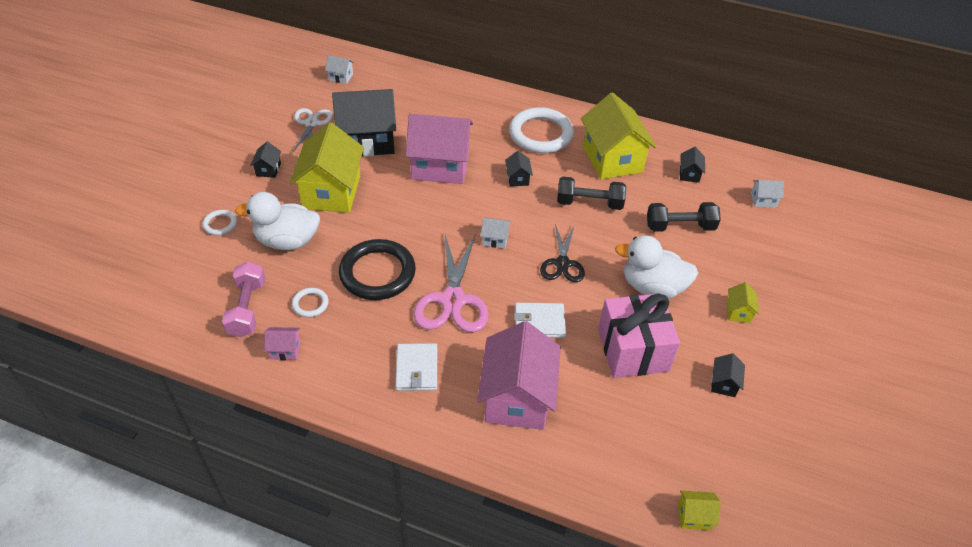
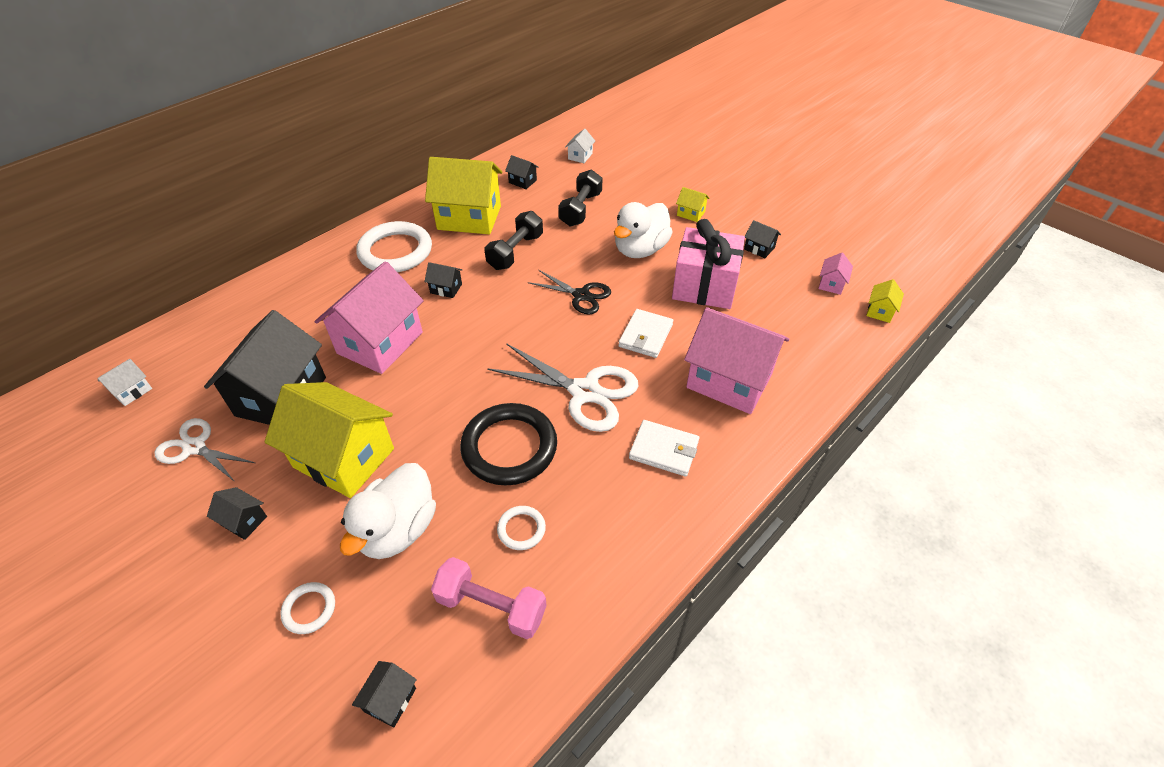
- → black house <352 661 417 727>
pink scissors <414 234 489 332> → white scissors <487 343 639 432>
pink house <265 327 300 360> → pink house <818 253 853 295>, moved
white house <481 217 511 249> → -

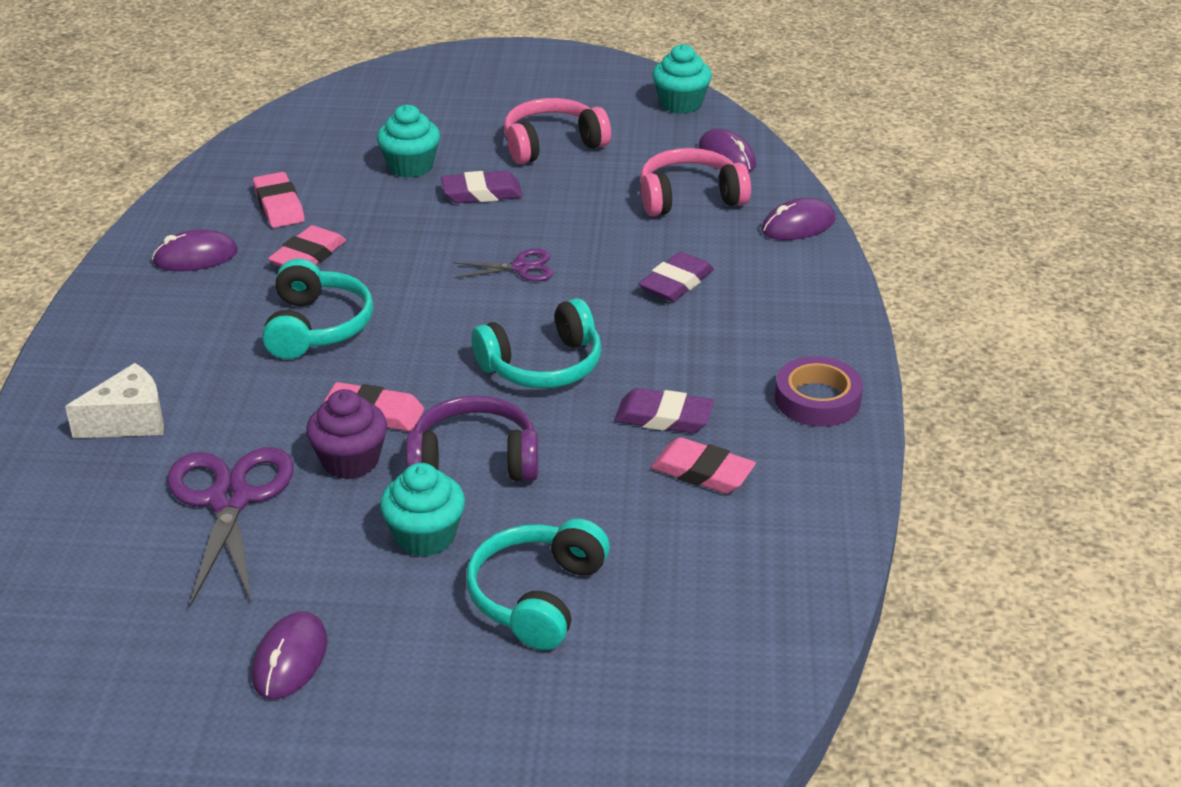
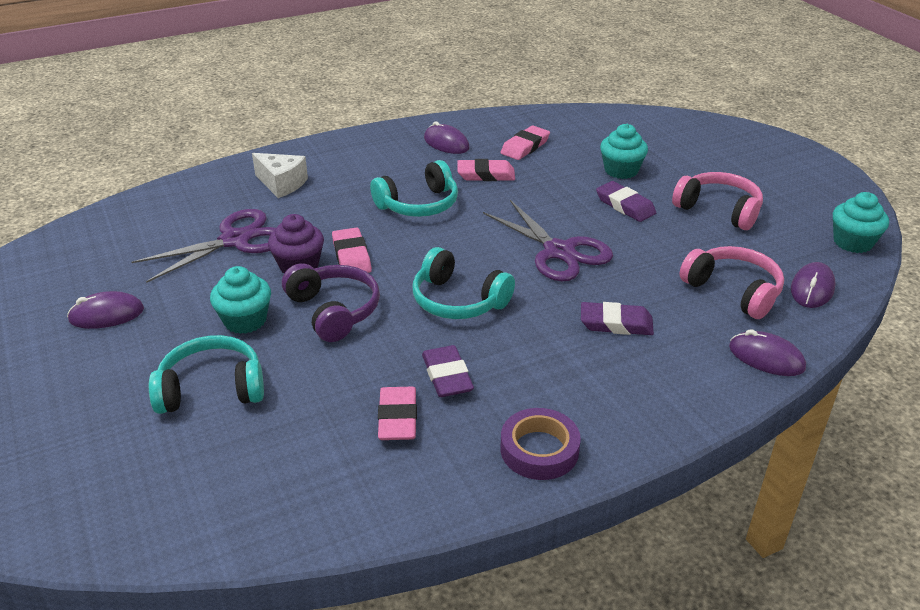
purple scissors <453 249 554 281> → purple scissors <483 200 613 281>, x1.90

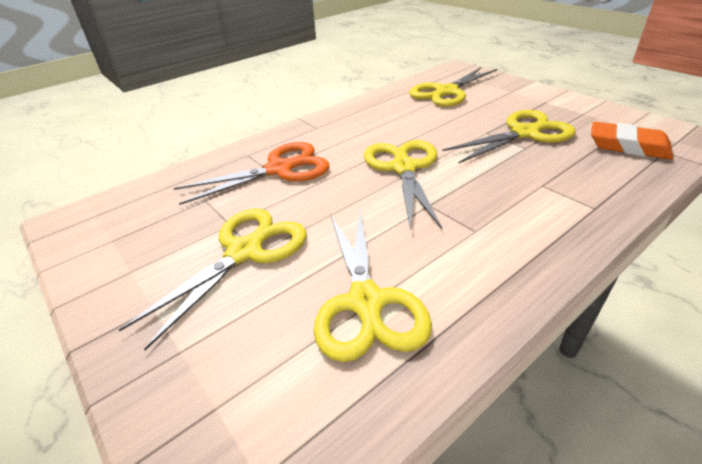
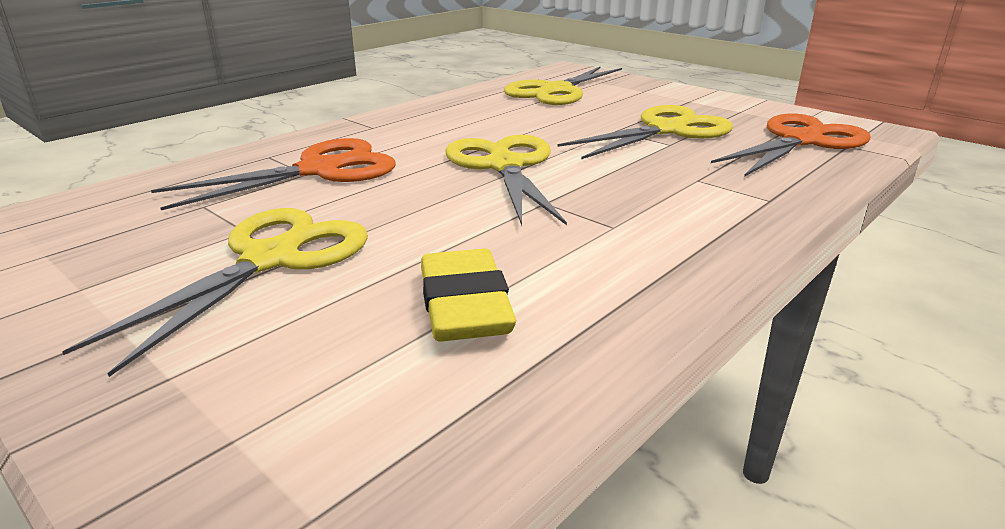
yellow scissors <314 211 432 362> → yellow eraser <421 249 516 341>
orange eraser <591 122 673 160> → orange scissors <711 114 870 177>

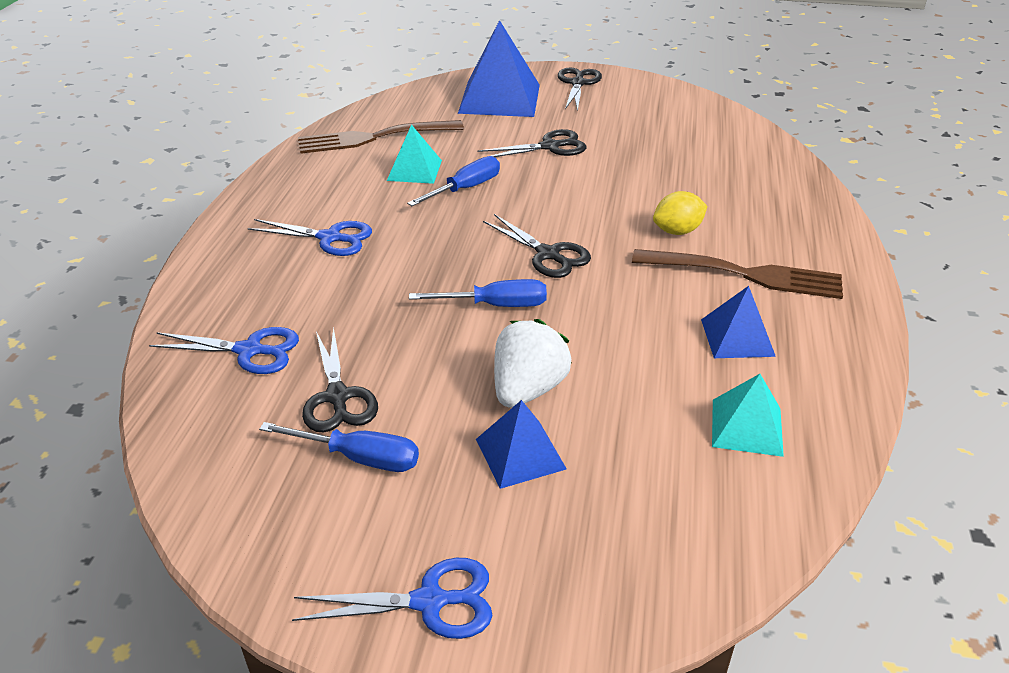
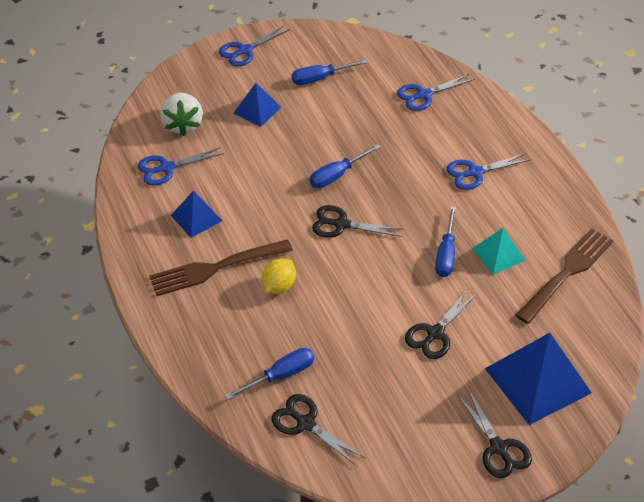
turquoise pyramid <712 374 784 457> → blue scissors <138 147 224 185>
white strawberry <494 319 572 408> → white strawberry <160 93 203 136>, moved
- → blue screwdriver <225 348 314 400>
black scissors <302 326 378 432> → black scissors <271 394 365 466>, moved

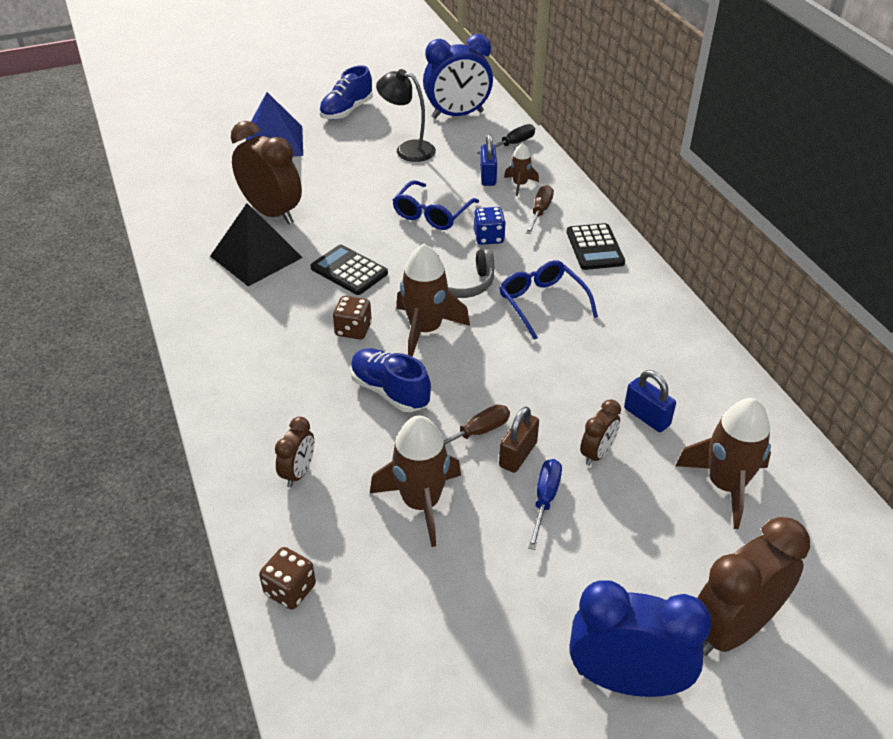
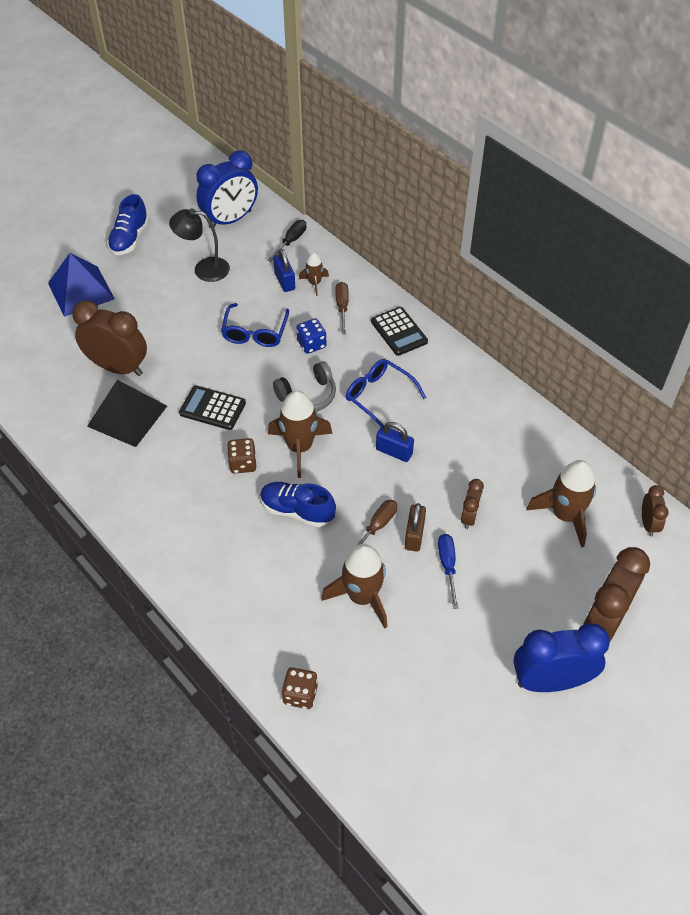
blue padlock <624 370 676 432> → blue padlock <376 422 414 462>, moved
brown clock <275 417 314 487> → brown clock <642 485 669 537>, moved

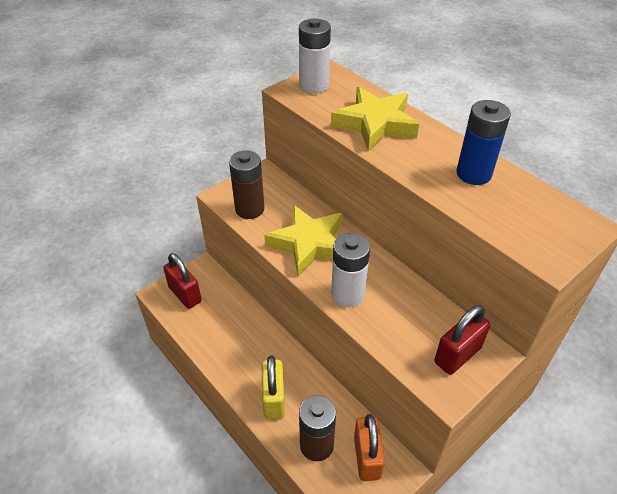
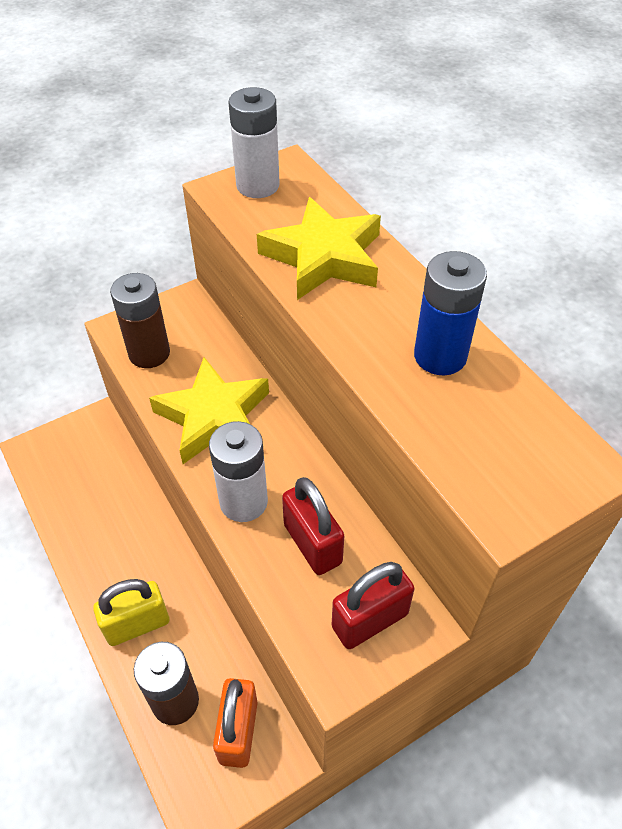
yellow padlock <262 356 285 419> → yellow padlock <93 579 169 646>, 60 degrees clockwise
red padlock <163 253 202 309> → red padlock <282 477 344 575>, moved

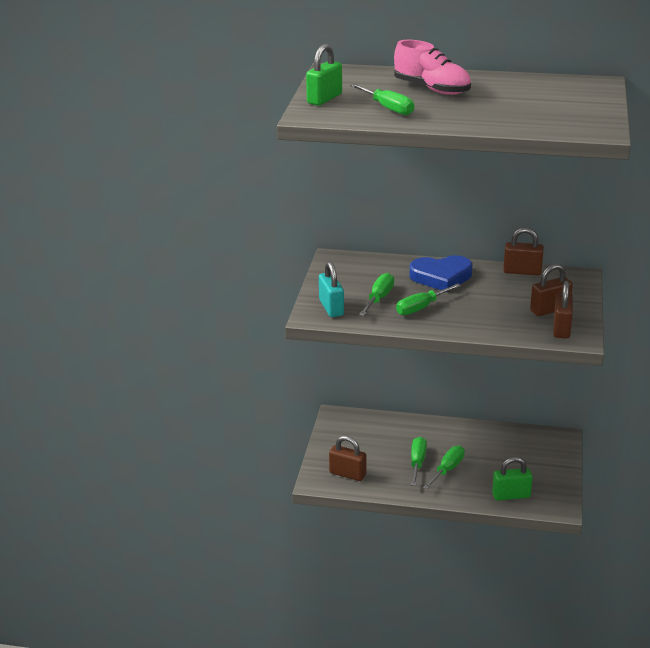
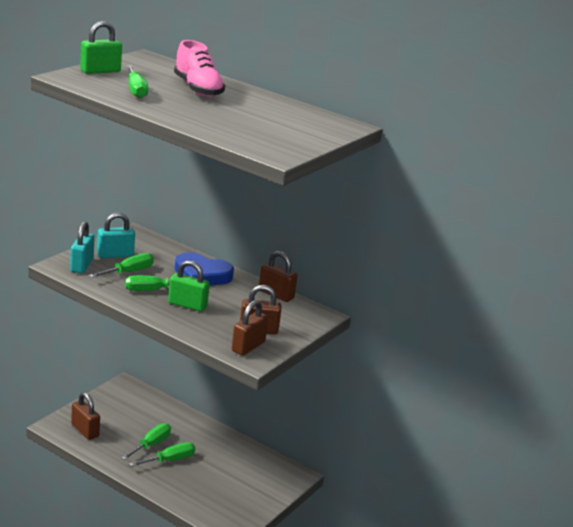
- → turquoise padlock <97 212 135 258>
green padlock <492 457 533 501> → green padlock <168 260 210 312>, moved

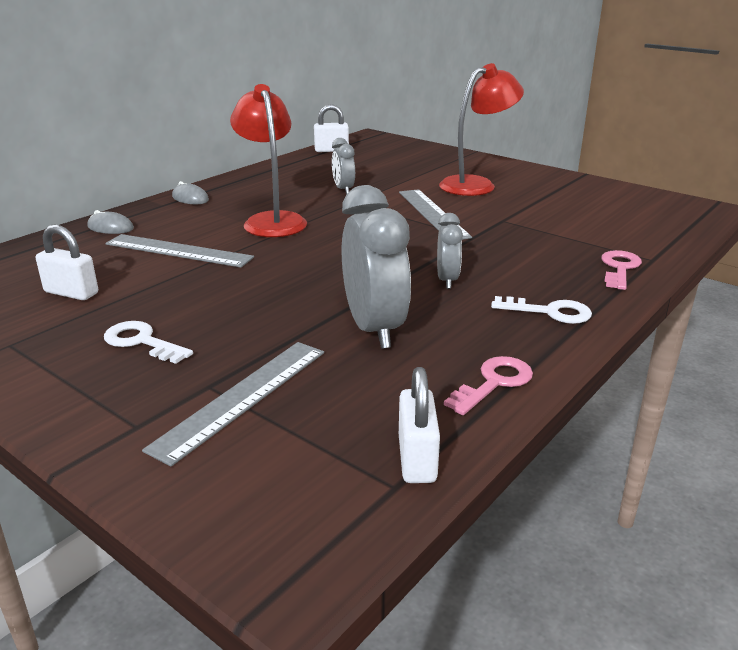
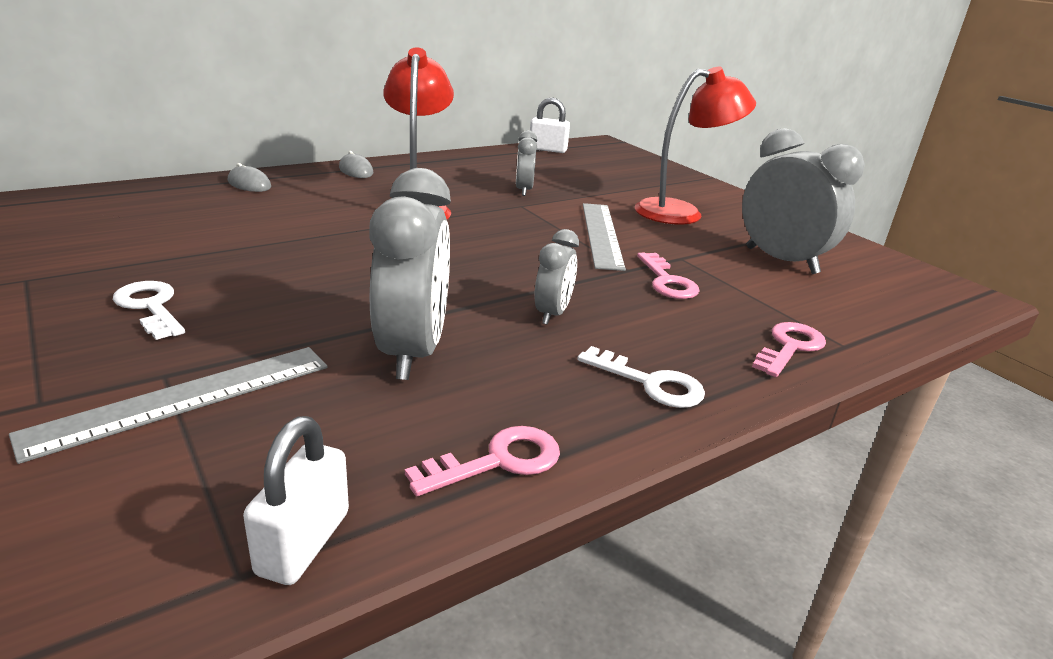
- → pink key <637 252 700 299>
- → grey clock <742 128 865 274>
white padlock <36 224 98 300> → -
grey ruler <105 234 254 268> → -

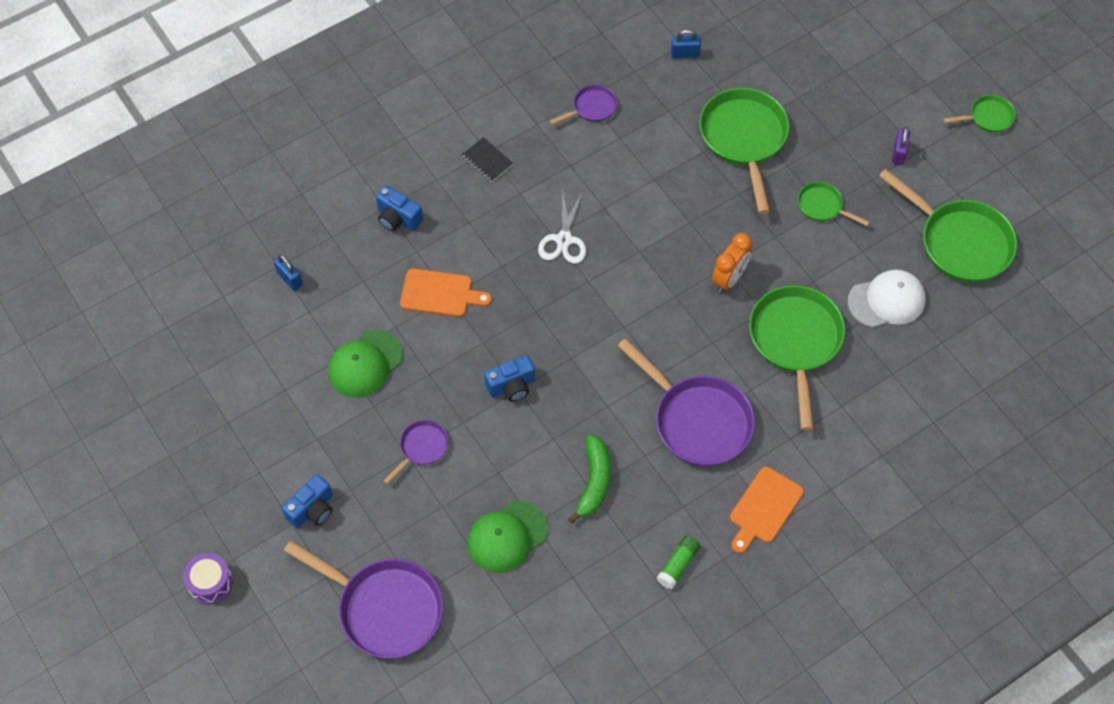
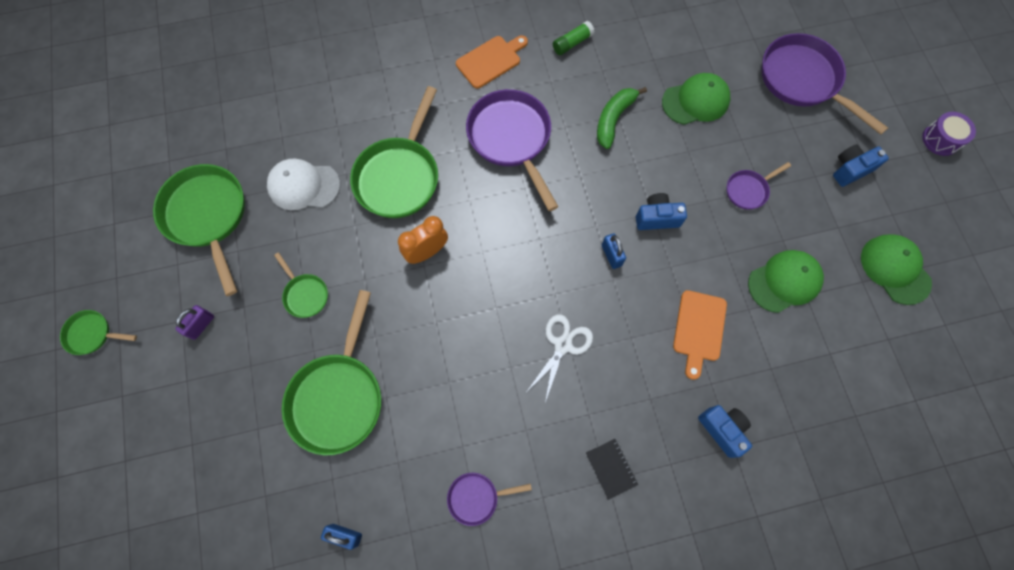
blue padlock <274 255 303 291> → blue padlock <602 233 626 269>, moved
orange cutting board <400 269 491 317> → orange cutting board <673 290 727 380>, 105 degrees counterclockwise
- → green cap <861 234 932 305>

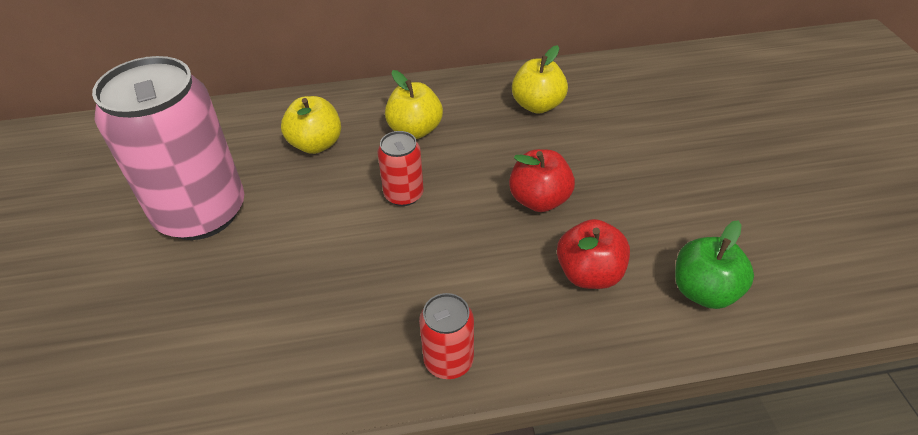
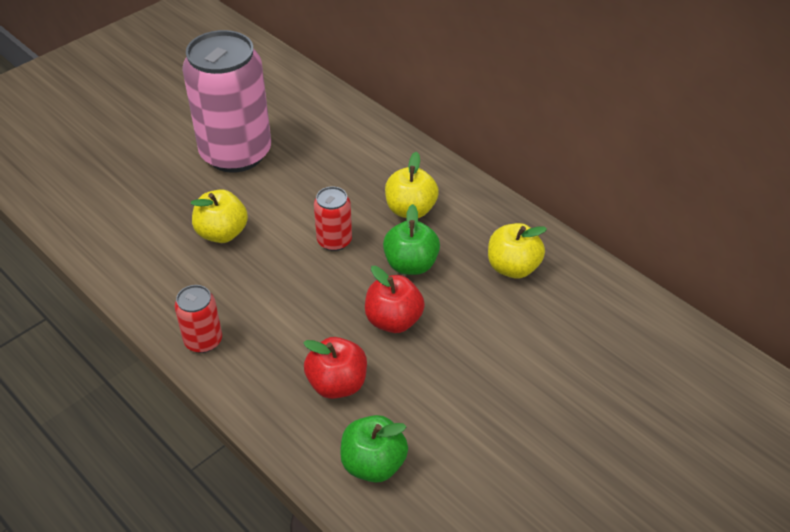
yellow apple <281 96 341 154> → yellow apple <191 189 248 243>, moved
- → green apple <383 204 440 275>

